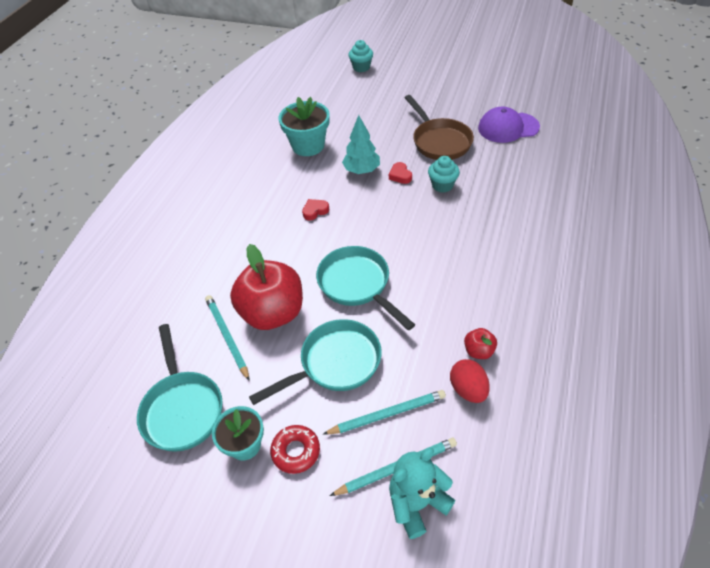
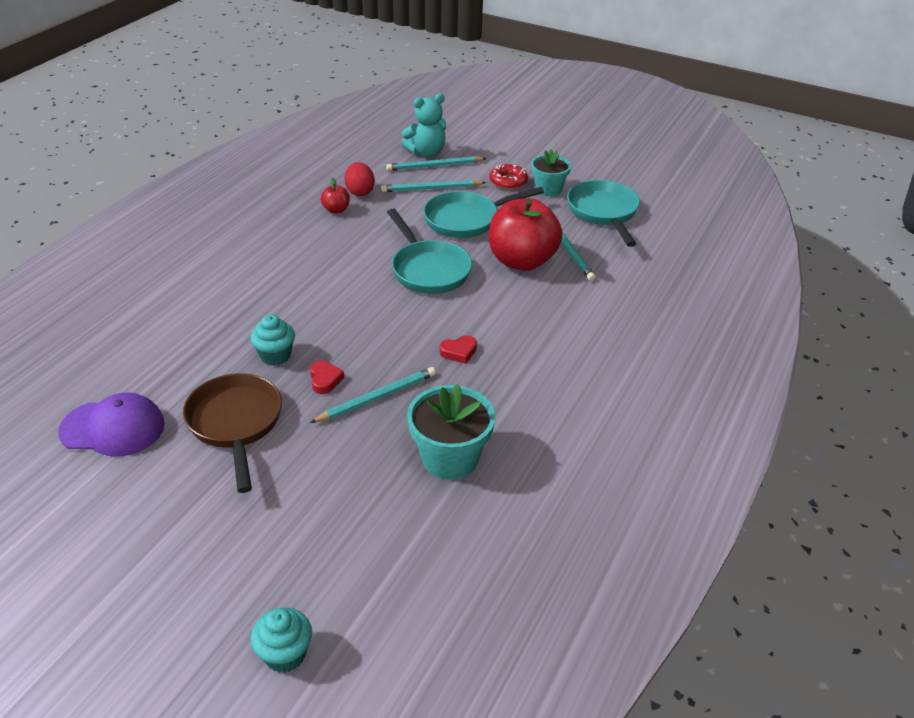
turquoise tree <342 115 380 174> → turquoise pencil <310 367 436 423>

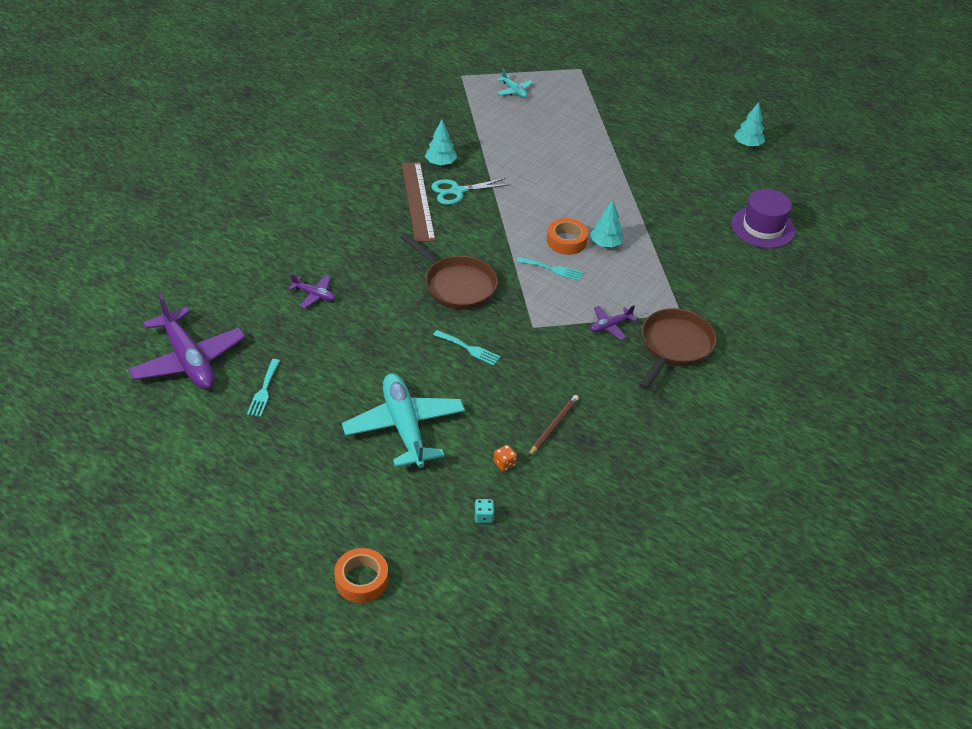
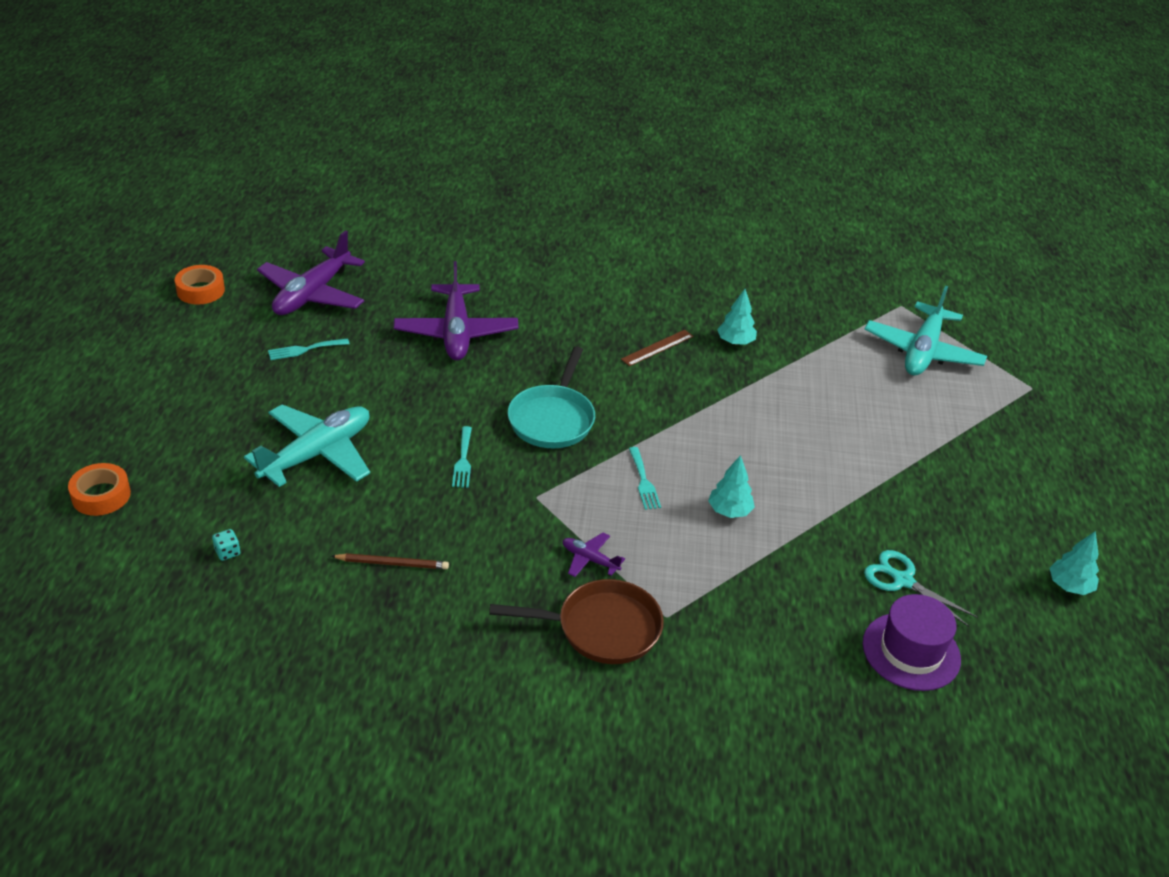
orange tape <547 218 588 255> → orange tape <175 265 225 305>, moved
purple plane <288 274 336 308> → purple plane <394 261 519 360>, x2.19
brown pan <400 233 498 310> → turquoise pan <508 346 595 448>
brown ruler <401 162 436 242> → brown ruler <621 330 693 366>, x0.57
turquoise plane <497 69 533 98> → turquoise plane <864 285 987 376>, x2.19
turquoise scissors <431 178 510 205> → turquoise scissors <864 550 978 627>, moved
orange dice <493 445 517 471> → -

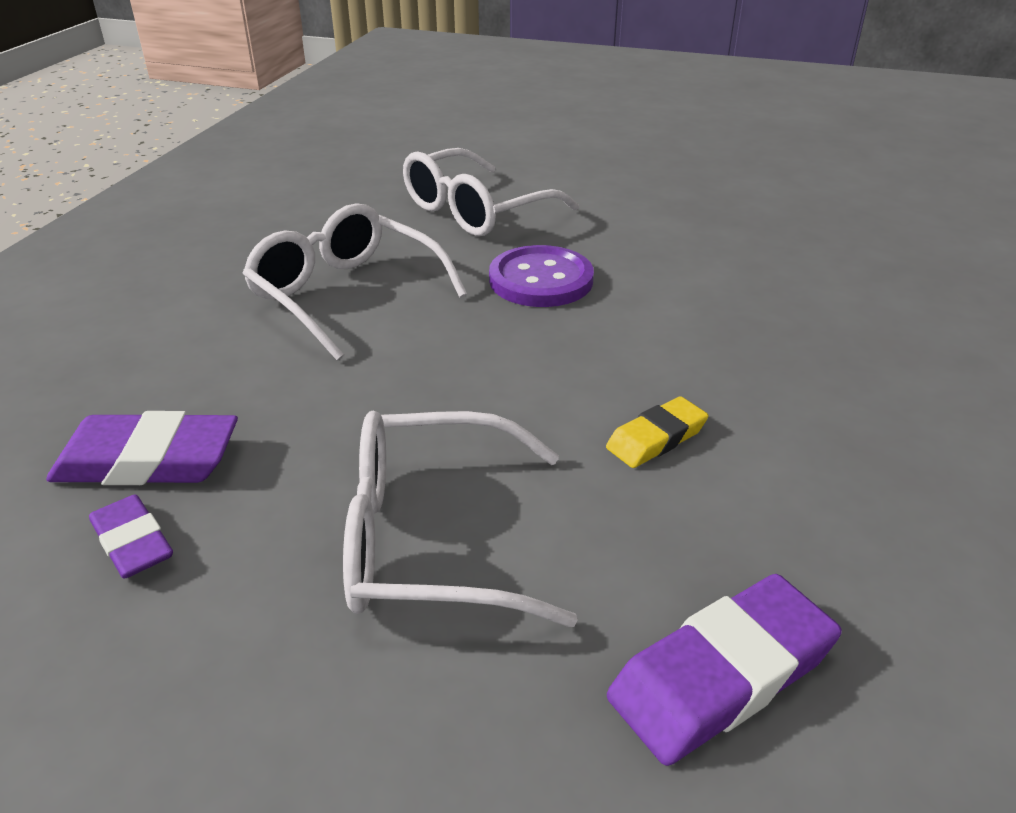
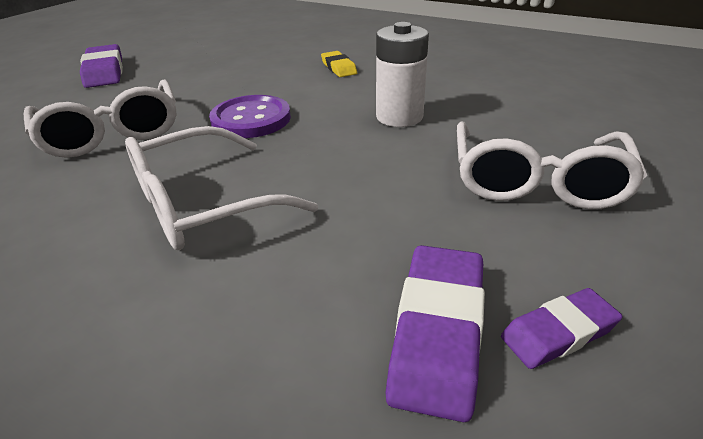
purple eraser <607 574 842 766> → purple eraser <80 44 123 88>, moved
yellow eraser <606 396 709 468> → yellow eraser <321 51 357 77>, moved
- → white battery <376 22 429 127>

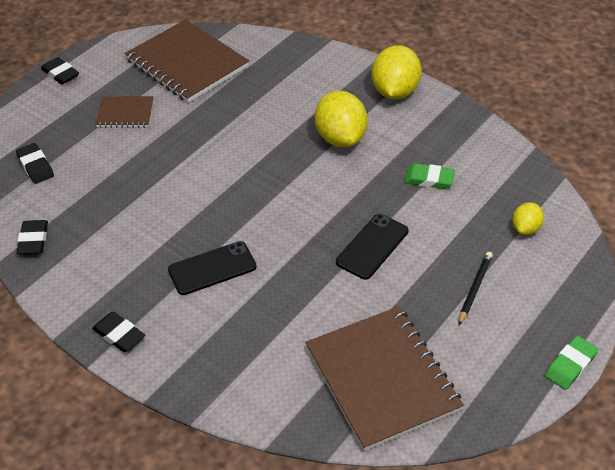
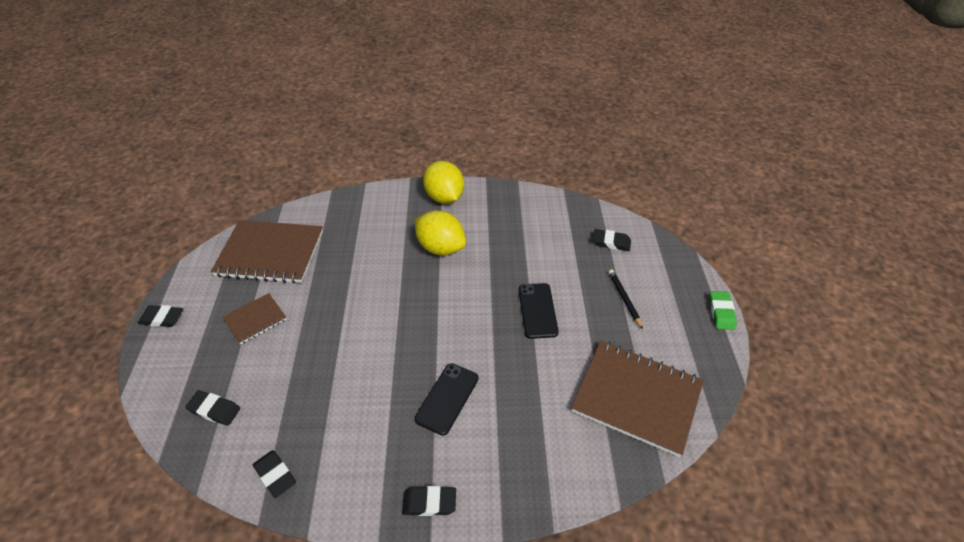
yellow lemon <512 203 544 235> → black eraser <593 229 631 251>
green eraser <404 163 455 189> → -

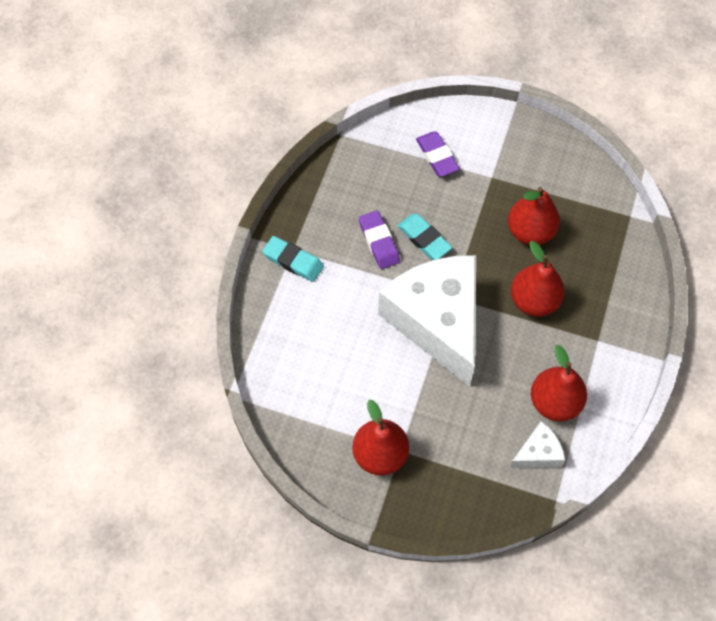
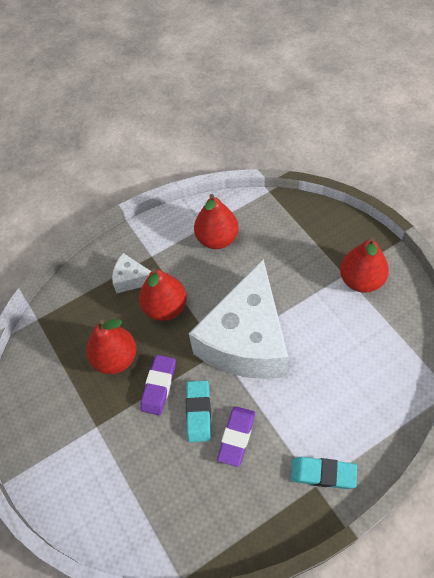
white cheese <510 421 565 468> → white cheese <112 253 151 293>, moved
purple eraser <416 131 460 177> → purple eraser <140 355 176 415>, moved
turquoise eraser <262 236 324 282> → turquoise eraser <291 457 357 489>, 60 degrees counterclockwise

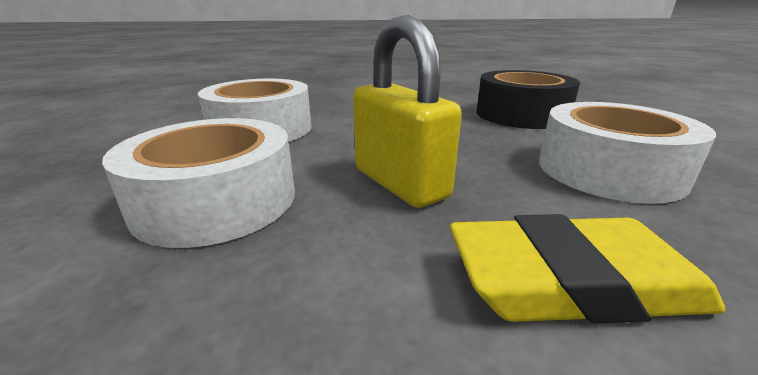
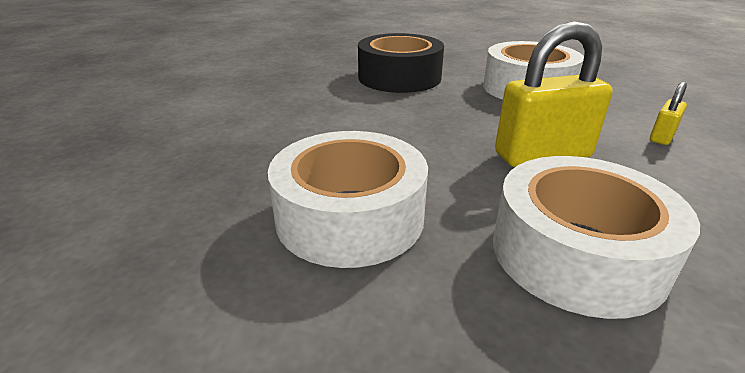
yellow eraser <450 214 725 324> → yellow padlock <650 82 687 145>

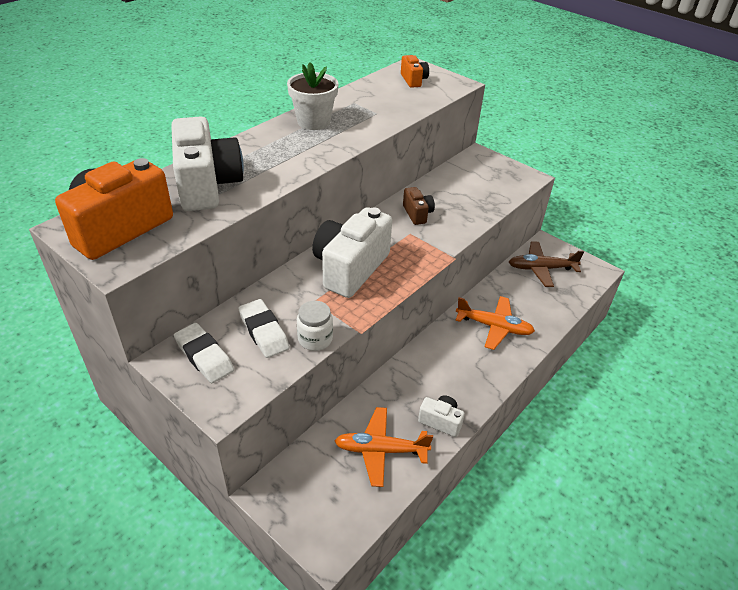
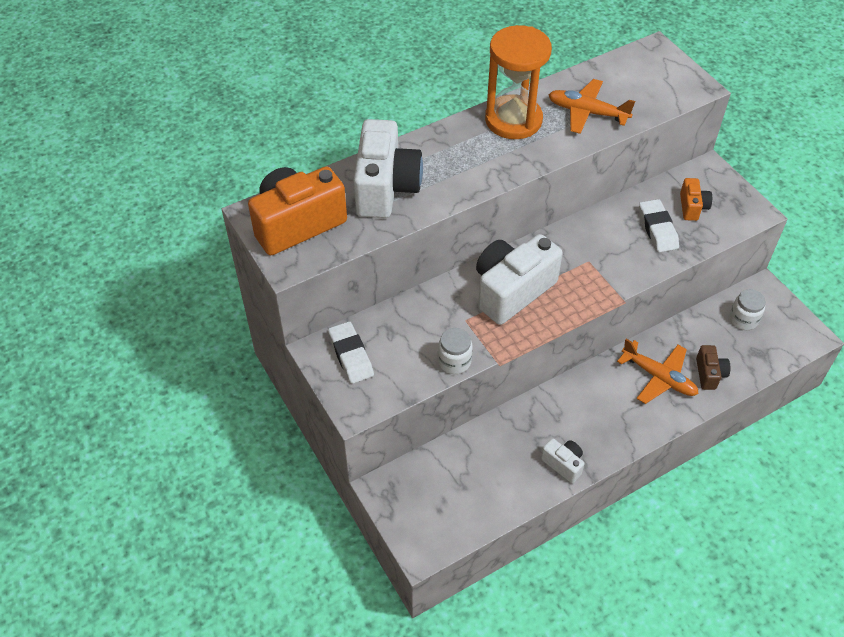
white flower pot <287 62 339 130> → orange hourglass <485 25 552 139>
orange plane <335 407 433 487> → orange plane <548 79 635 134>, moved
white eraser <238 299 290 358> → white eraser <639 199 679 252>, moved
orange camera <401 55 429 88> → orange camera <680 178 712 221>, moved
brown camera <403 187 435 225> → brown camera <696 345 731 390>, moved
brown plane <509 242 584 287> → white jar <729 289 766 330>

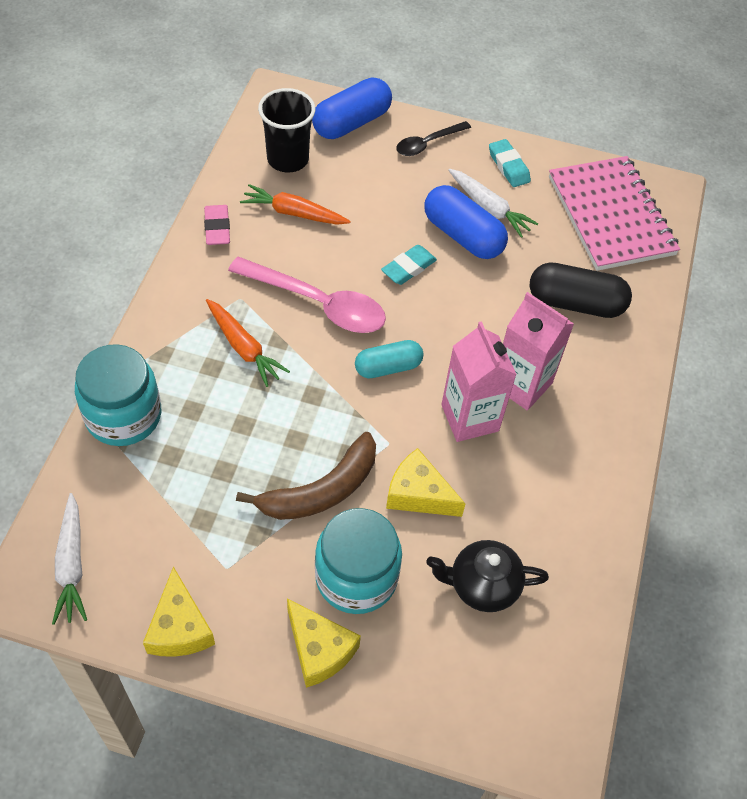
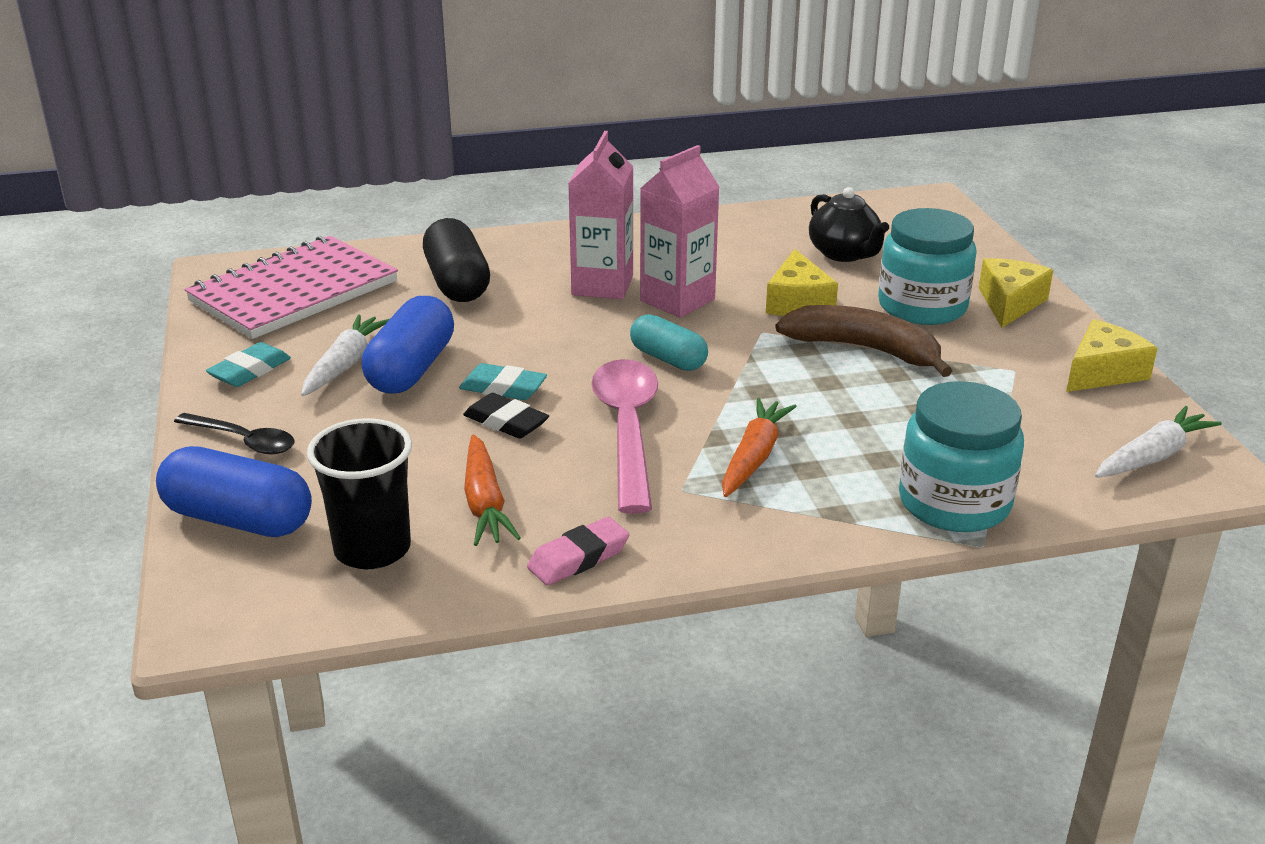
- → black eraser <463 393 549 439>

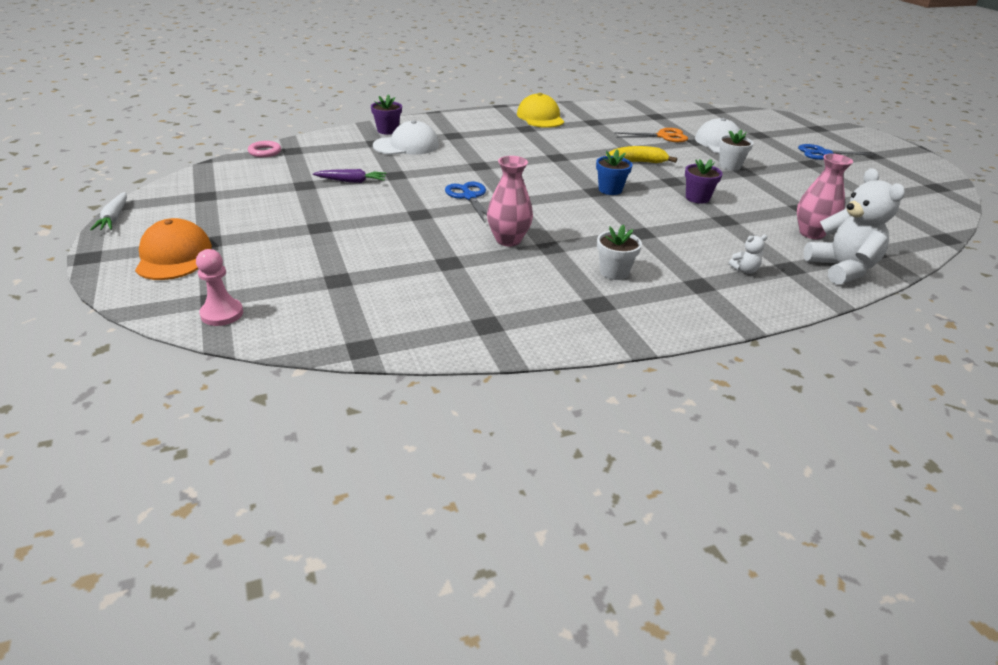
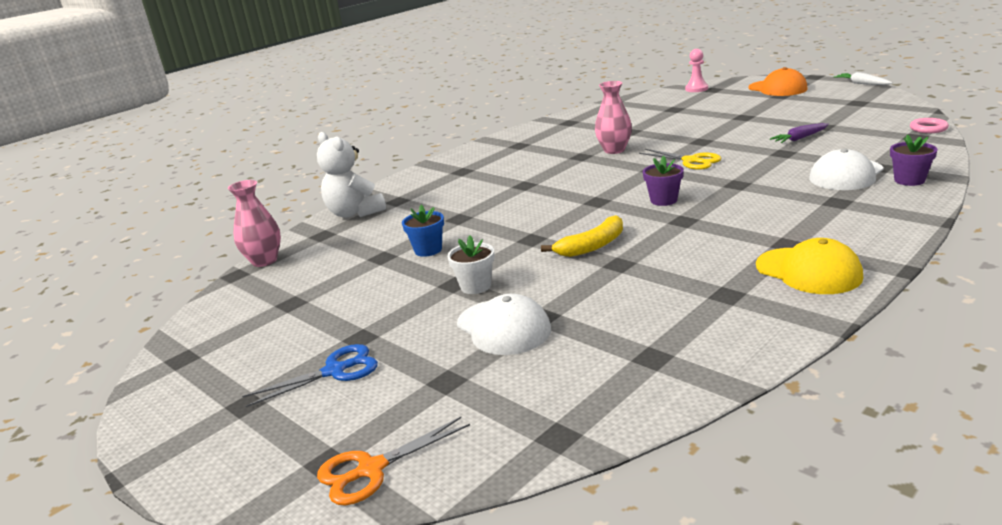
pink vase <797 154 853 239> → pink vase <228 180 281 267>, moved
orange scissors <615 128 688 142> → orange scissors <317 417 470 505>, moved
blue flower pot <596 149 633 195> → blue flower pot <402 205 444 257>, moved
blue scissors <445 182 487 223> → yellow scissors <639 149 721 170>
purple flower pot <685 159 723 204> → purple flower pot <643 155 684 206>, moved
white flower pot <597 225 642 280> → -
white teddy bear <729 235 768 274> → -

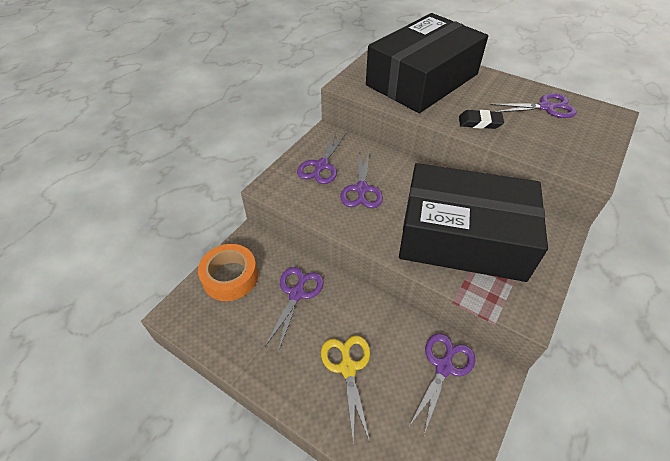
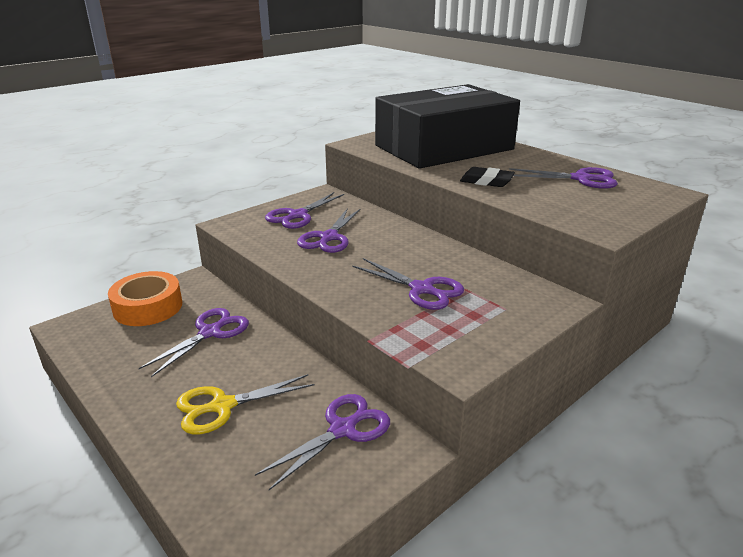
yellow scissors <321 335 370 443> → yellow scissors <176 374 314 434>, 120 degrees counterclockwise
black box <399 163 548 282> → purple scissors <352 258 464 310>

